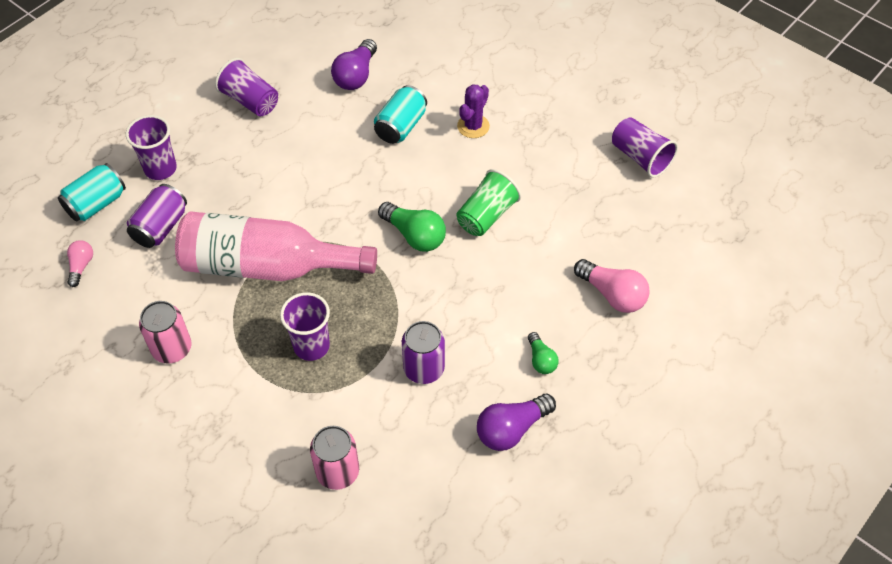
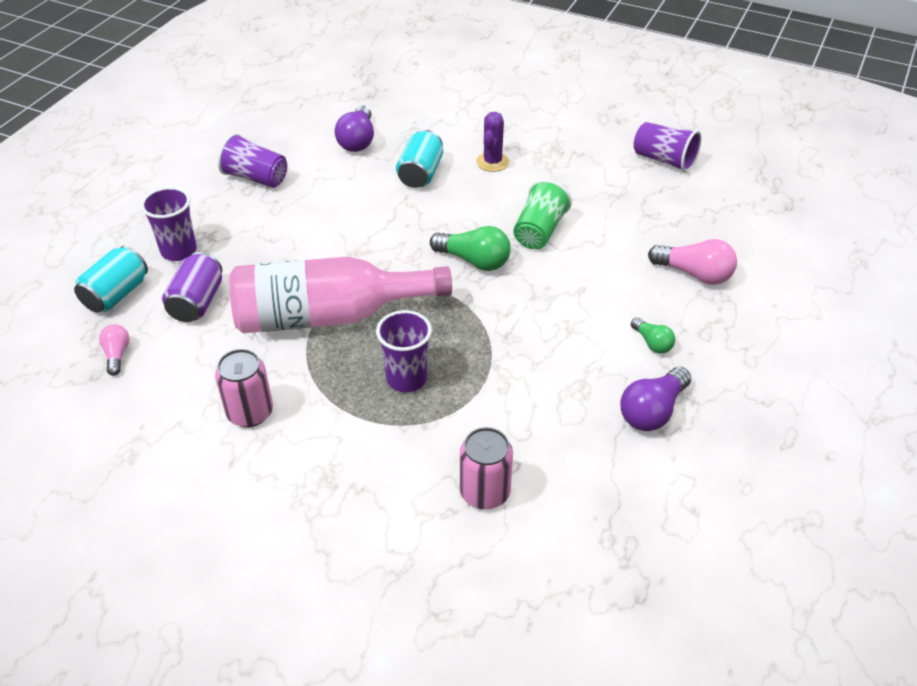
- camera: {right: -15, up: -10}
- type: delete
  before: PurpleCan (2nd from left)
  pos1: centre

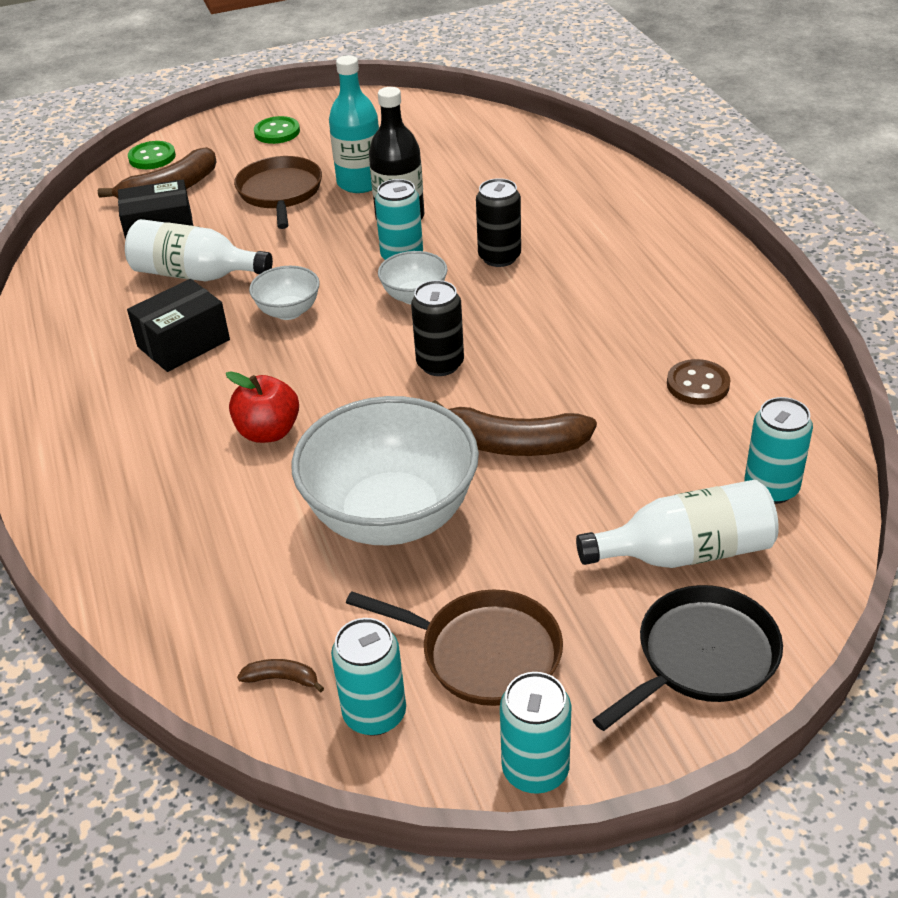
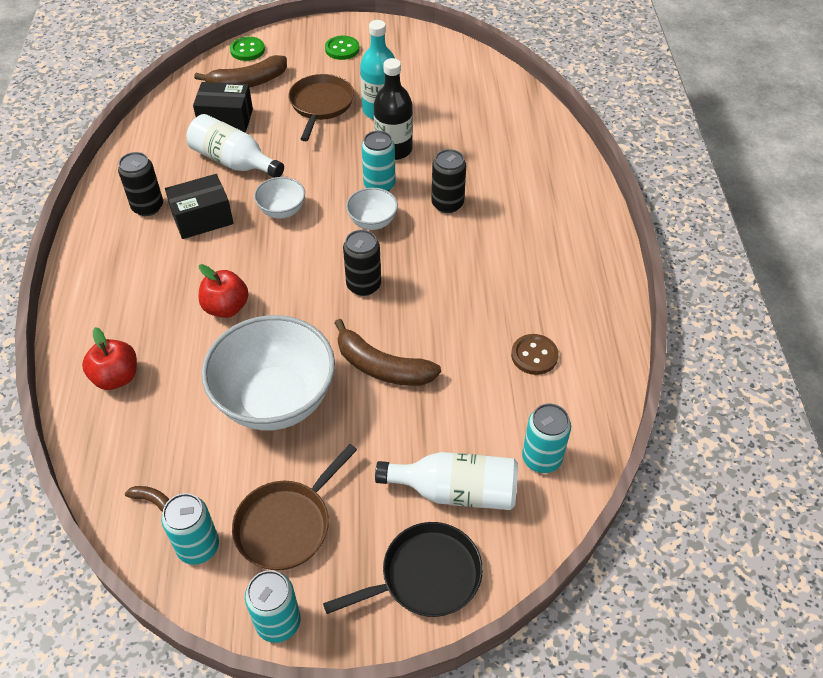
- camera: {right: 15, up: 10}
- type: rotate
  before: BrownPan (2nd from left in the first image)
  pos1: bottom centre
  pos2: bottom centre
  turn: 90
- type: insert
  after: BlackCan (1st from left)
  pos2: top left
- type: insert
  after: RedApple (1st from left)
  pos2: middle left

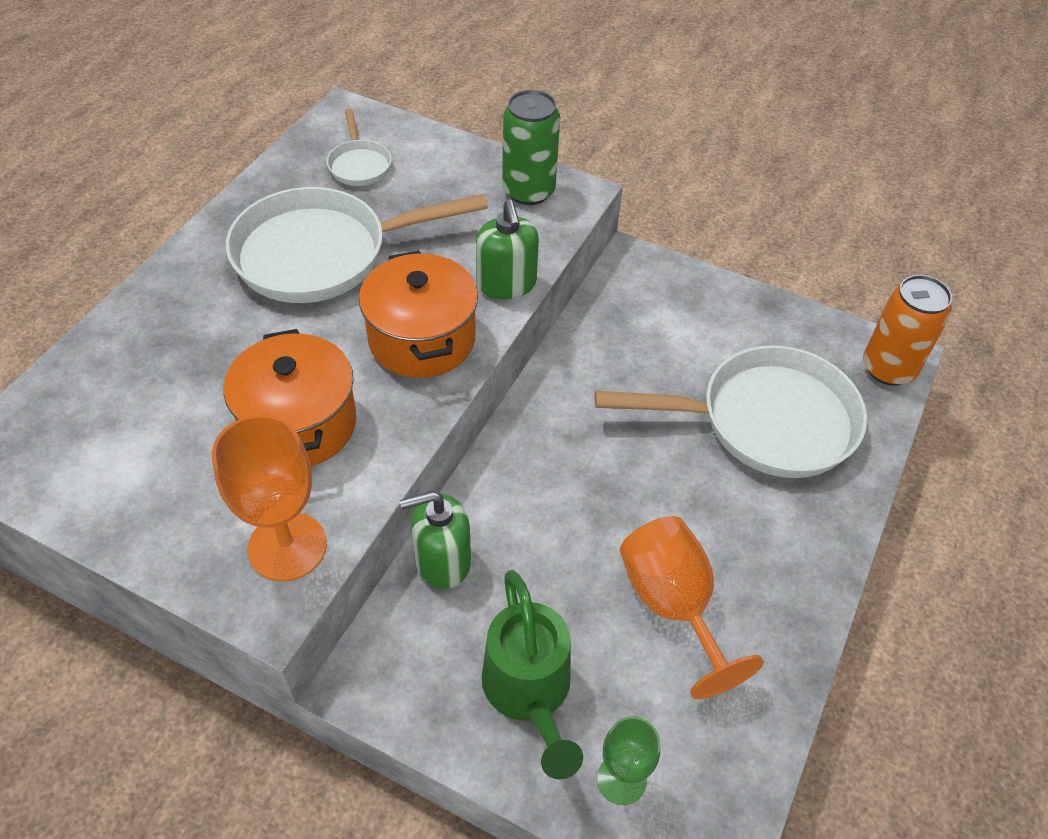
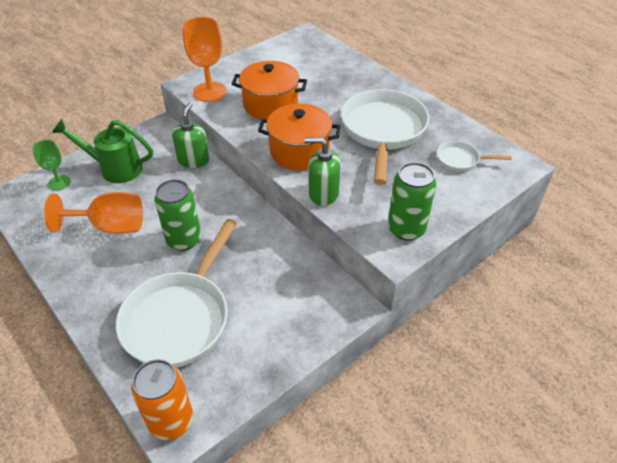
- camera: {right: 115, up: -5}
- type: insert
  after: GreenCan (1st from left)
  pos2: middle left

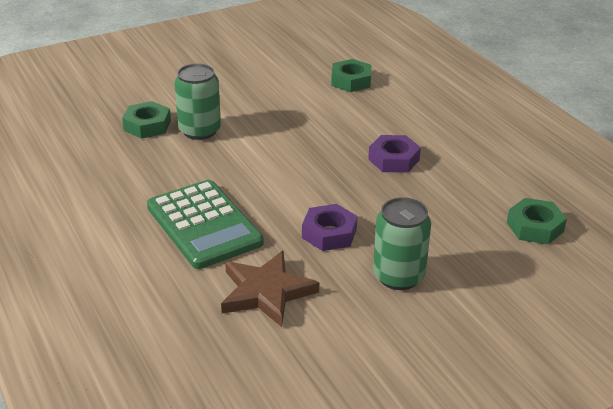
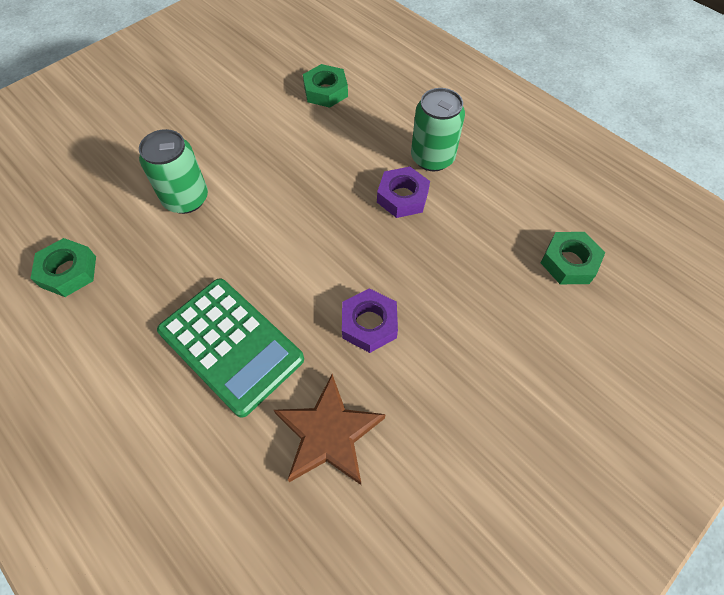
- camera: {right: -15, up: 25}
- type: move
  before: GreenNut (1st from left)
  pos1: top left
  pos2: middle left
- type: move
  before: GreenCan (2nd from left)
  pos1: centre
  pos2: top centre

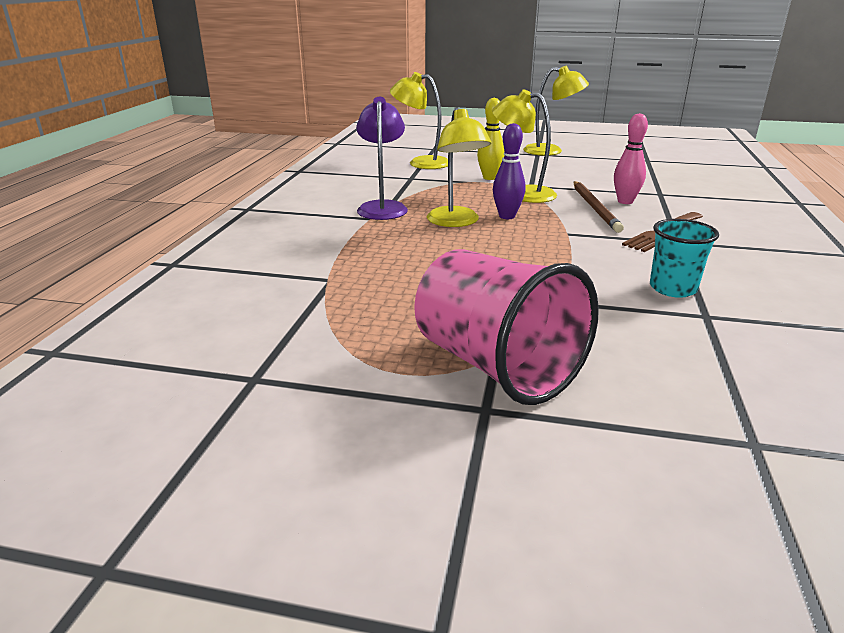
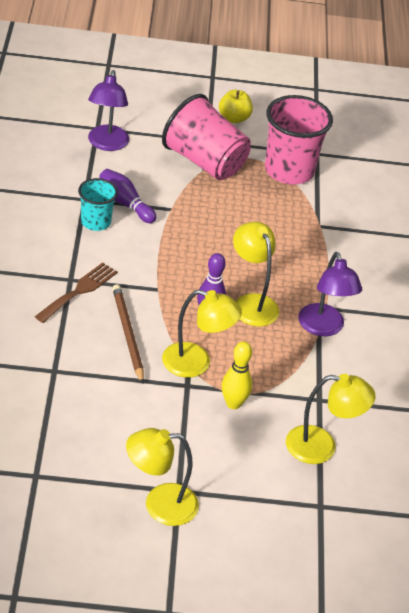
- camera: {right: 165, up: 15}
- type: delete
  before: PinkBowlingPin
  pos1: top right
- type: insert
  after: PurpleLamp (1st from left)
  pos2: top left
- type: insert
  after: YellowApple
  pos2: top centre
- type: insert
  after: PinkCup (2nd from left)
  pos2: top right
- type: insert
  after: PurpleBowlingPin (1st from left)
  pos2: top left

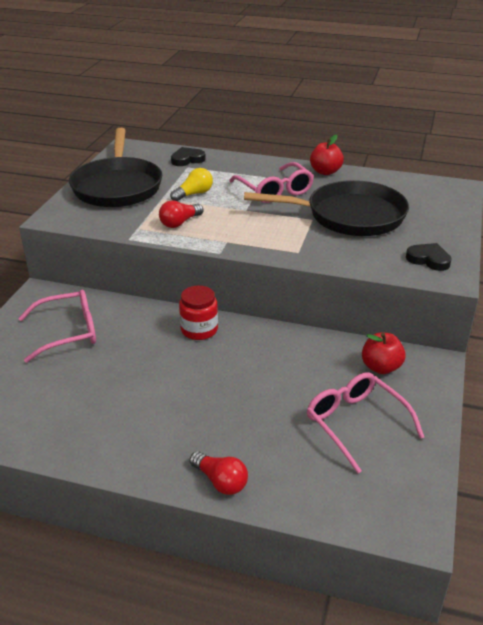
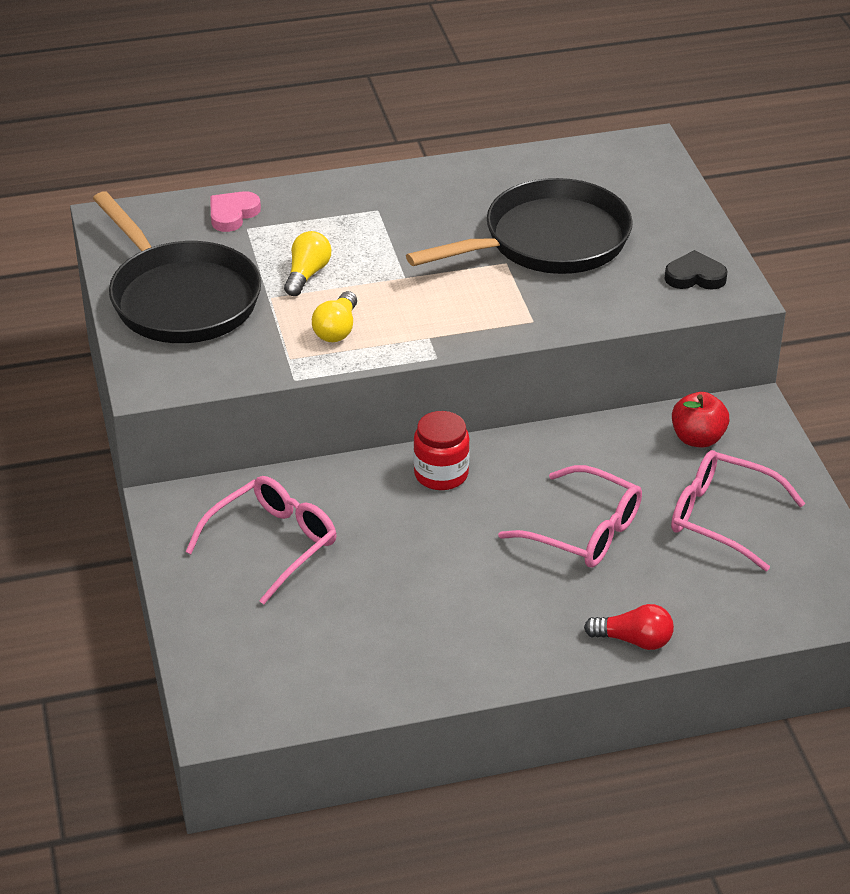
- camera: {right: -30, up: 5}
- type: delete
  before: RedApple (1st from left)
  pos1: top right
- type: recolor
  before: BlackHeart (1st from left)
  after: PinkHeart
  pos1: top centre
  pos2: top left
- type: move
  before: PinkGlasses (2nd from left)
  pos1: top centre
  pos2: middle right
- type: recolor
  before: RedLightBulb (1st from left)
  after: YellowLightBulb (2nd from left)
  pos1: centre
  pos2: centre

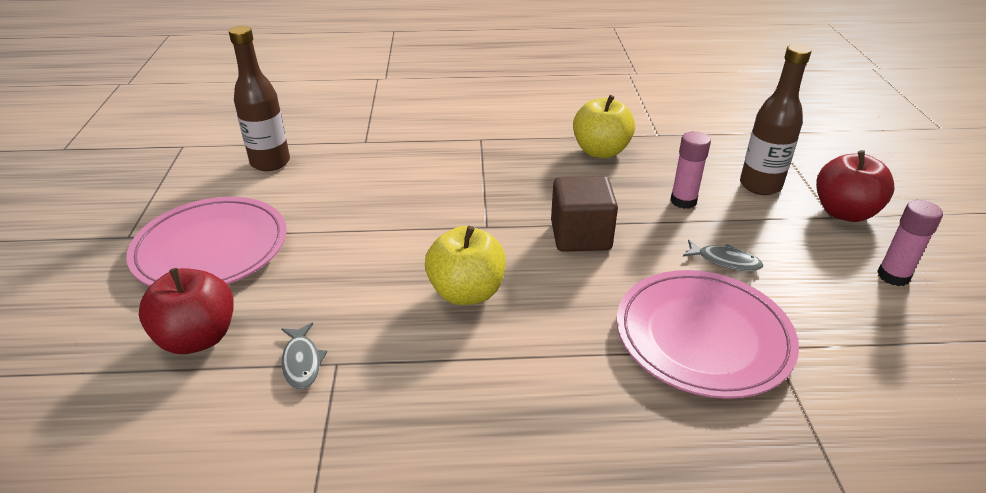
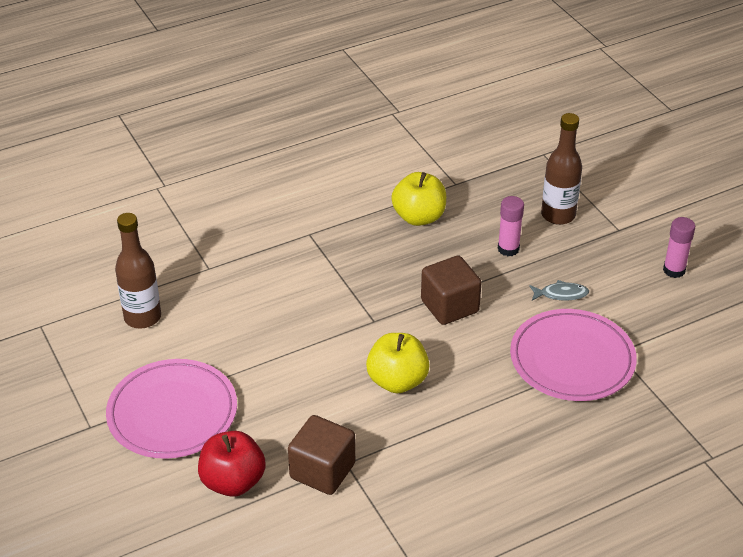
- camera: {right: -25, up: 5}
- type: delete
  before: RedApple (2nd from left)
  pos1: middle right
- type: replace
  before: GreyFish (1st from left)
  after: BrownCube (1st from left)
  pos1: bottom left
  pos2: bottom centre

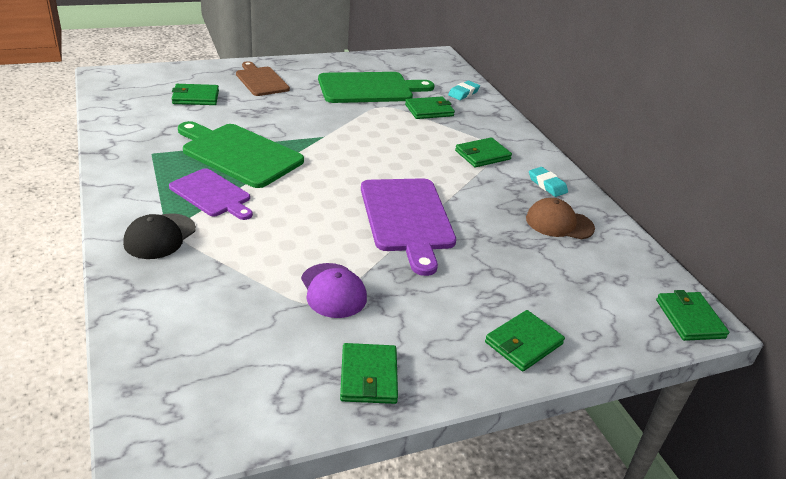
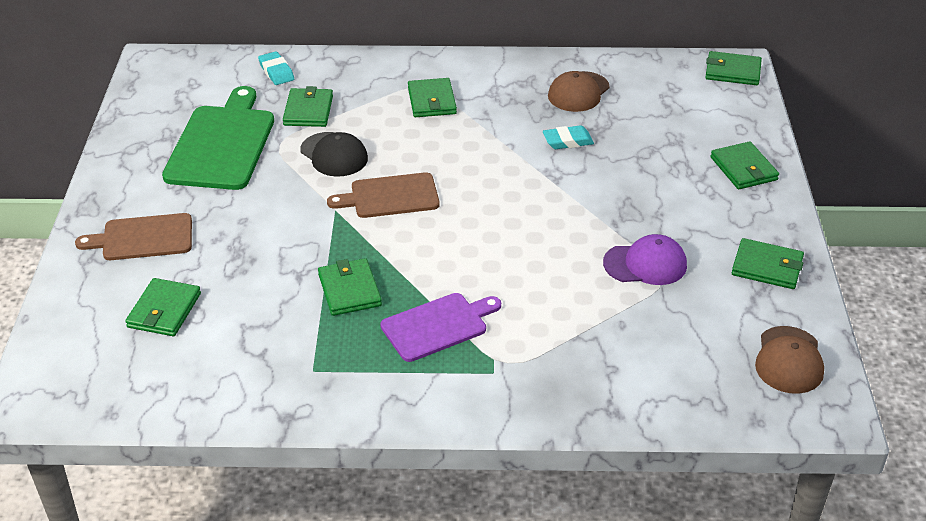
- camera: {right: -65, up: 5}
- type: replace
  before: GreenCuttingBoard (1st from left)
  after: GreenWallet (3rd from left)
  pos1: top left
  pos2: centre
- type: move
  before: TurquoiseEraser (2nd from left)
  pos1: middle right
  pos2: top centre
- type: delete
  before: PurpleCuttingBoard (2nd from left)
  pos1: centre
- type: move
  before: BlackCap
  pos1: middle left
  pos2: top centre
- type: insert
  after: BrownCuttingBoard (2nd from left)
  pos2: centre
- type: insert
  after: BrownCap (2nd from left)
  pos2: bottom right

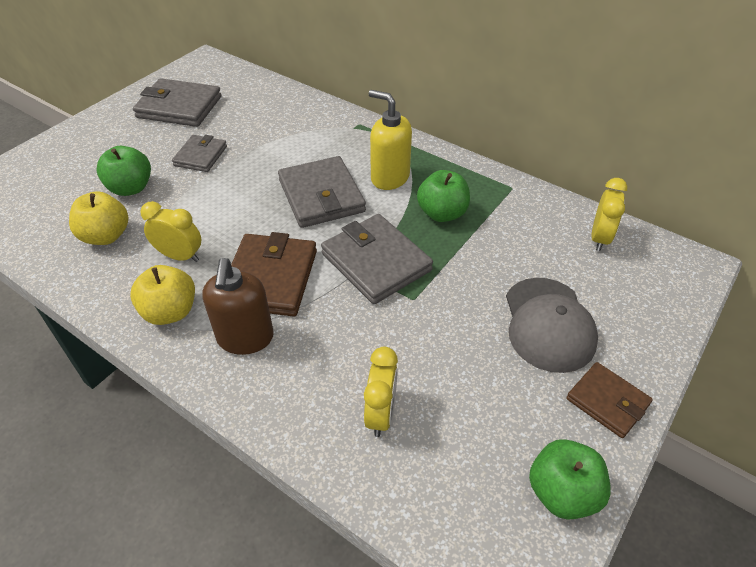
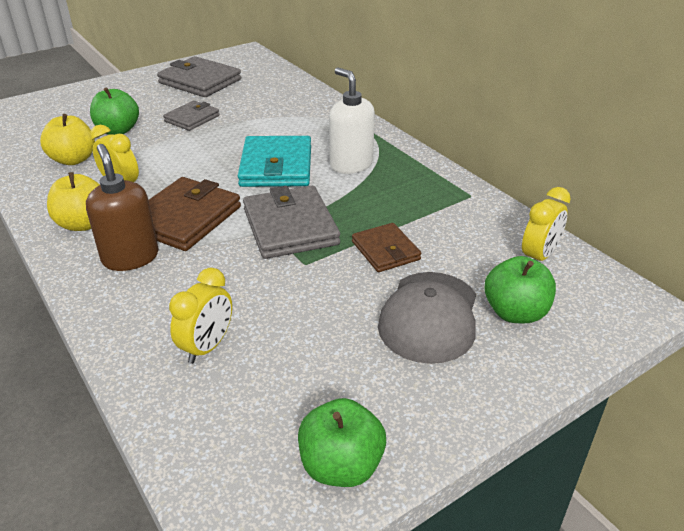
- camera: {right: 20, up: -10}
- type: recolor
  before: YellowSoapDispenser
  after: WhiteSoapDispenser
  pos1: top centre
  pos2: top centre
- type: recolor
  before: GreyWallet (3rd from left)
  after: TurquoiseWallet
  pos1: centre
  pos2: top centre
- type: move
  before: GreenApple (2nd from left in the first image)
  after: GreenApple (3rd from left)
  pos1: centre
  pos2: middle right
- type: rotate
  before: BrownSoapDispenser
  pos1: middle left
  pos2: middle left
  turn: 135
- type: move
  before: BrownWallet (2nd from left)
  pos1: bottom right
  pos2: centre

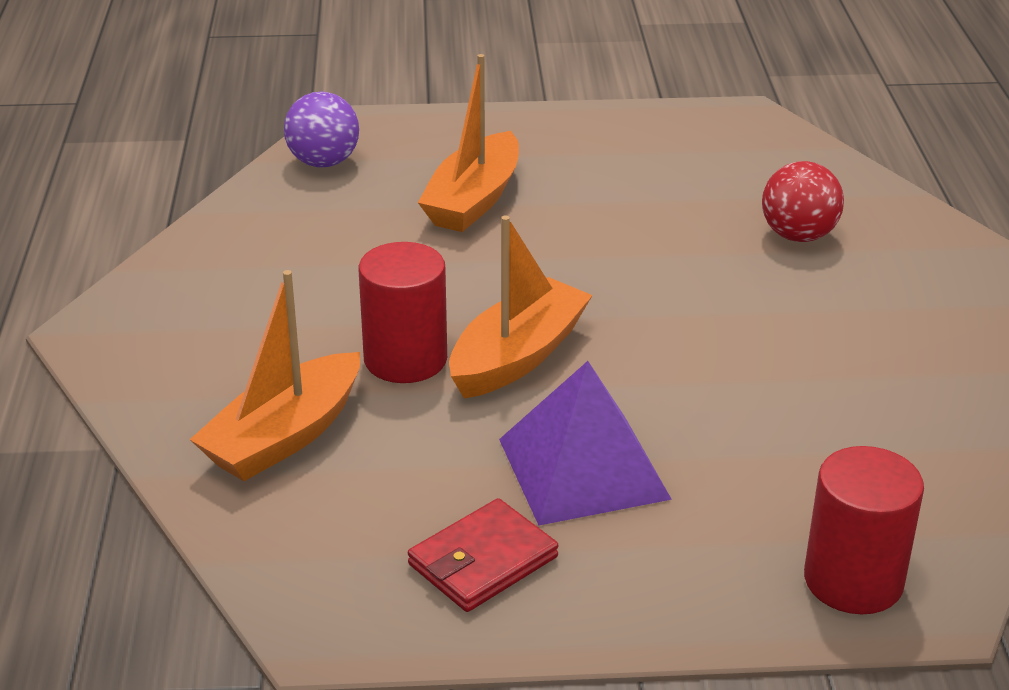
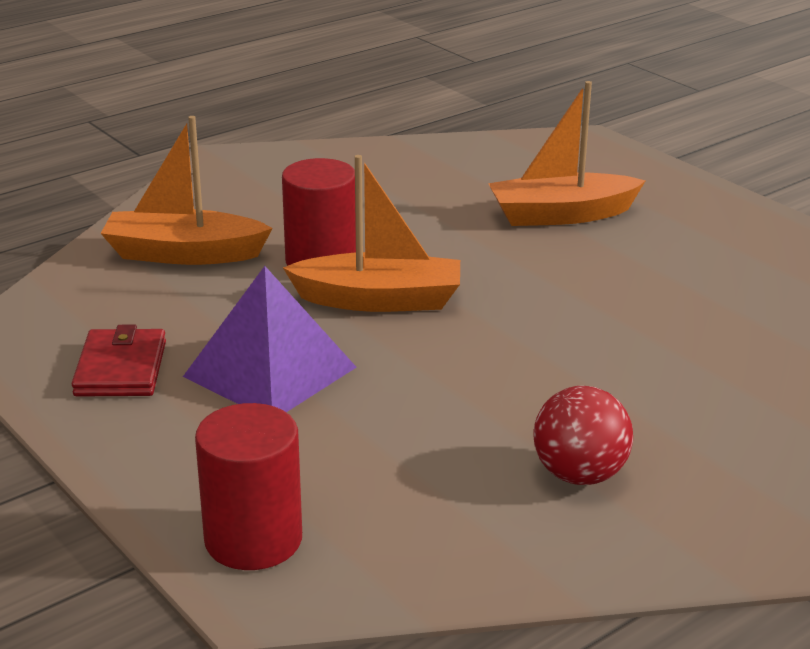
- camera: {right: 55, up: -5}
- type: delete
  before: PurpleBall
  pos1: top left
- type: move
  before: RedBall
  pos1: top right
  pos2: bottom right
- type: rotate
  before: RedWallet
  pos1: bottom centre
  pos2: middle left
  turn: 75

